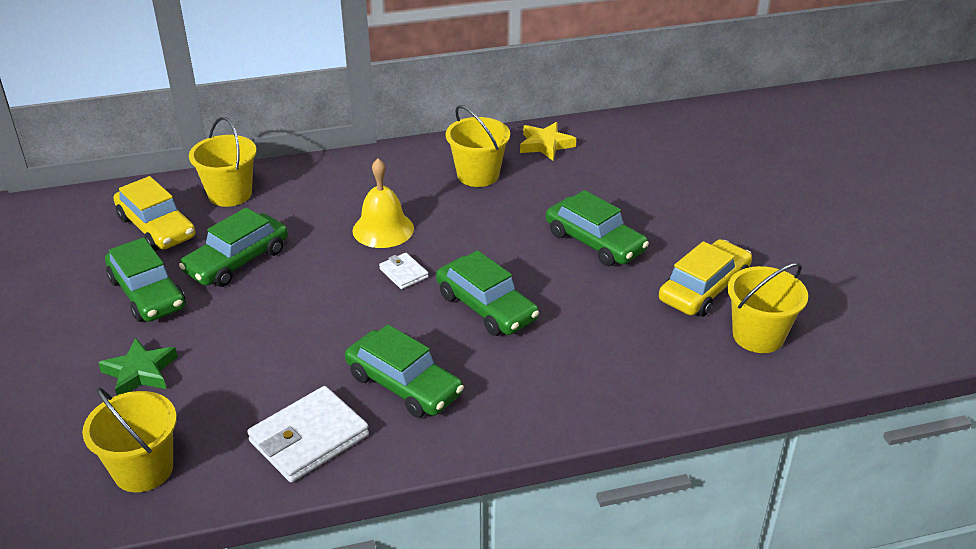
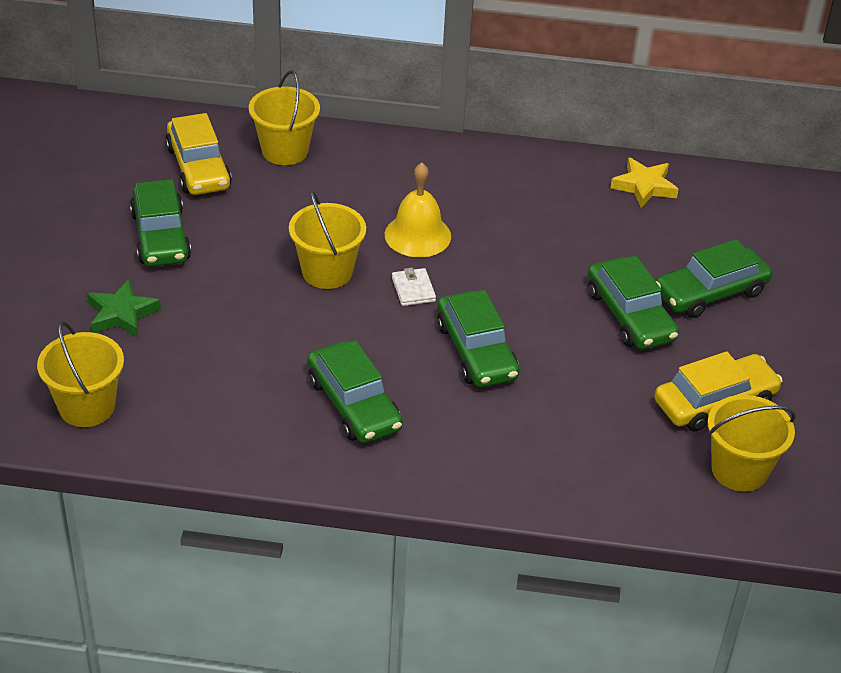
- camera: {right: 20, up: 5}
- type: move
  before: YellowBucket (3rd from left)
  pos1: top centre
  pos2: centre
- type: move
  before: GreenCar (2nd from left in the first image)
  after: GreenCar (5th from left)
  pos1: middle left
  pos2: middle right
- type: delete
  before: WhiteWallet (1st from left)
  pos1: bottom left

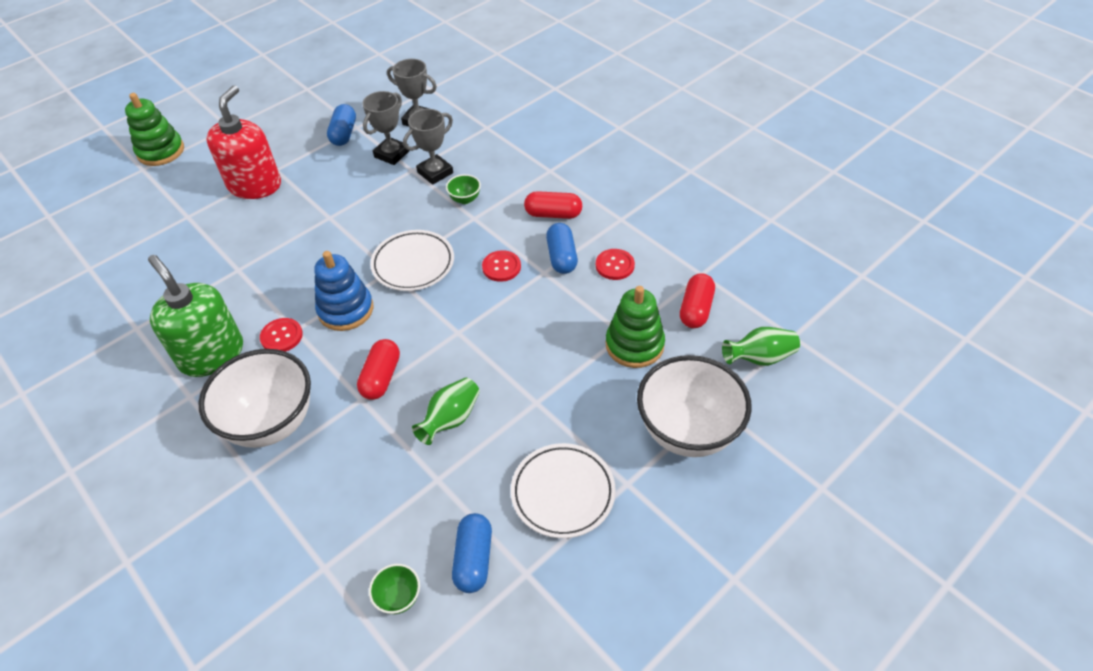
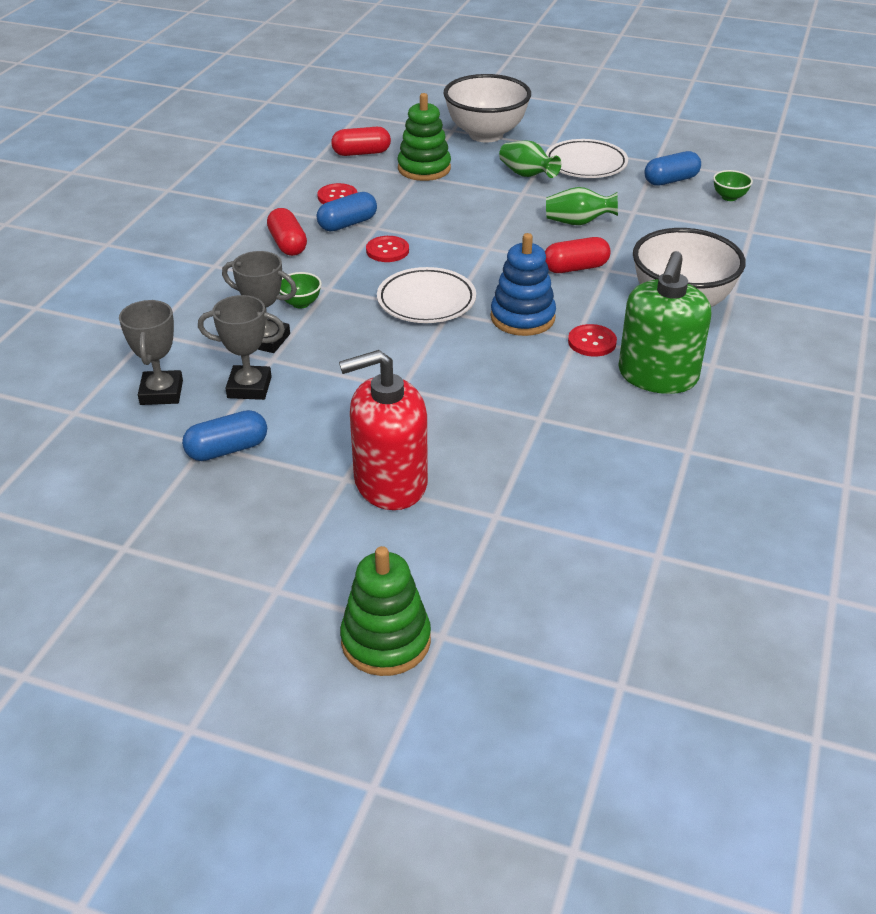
- camera: {right: -120, up: -10}
- type: move
  before: GreenVase (2nd from left in the first image)
  after: GreenVase (1st from left)
  pos1: middle right
  pos2: top centre

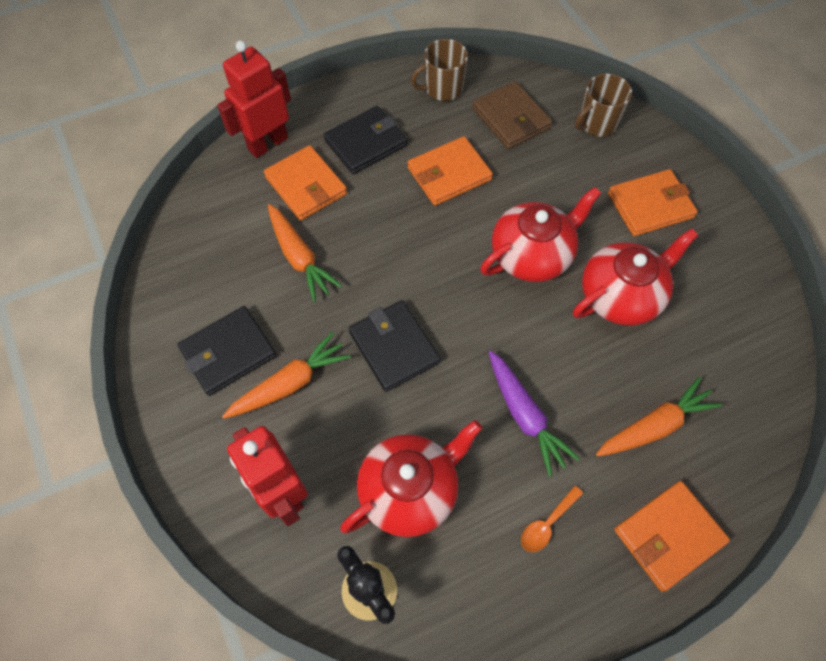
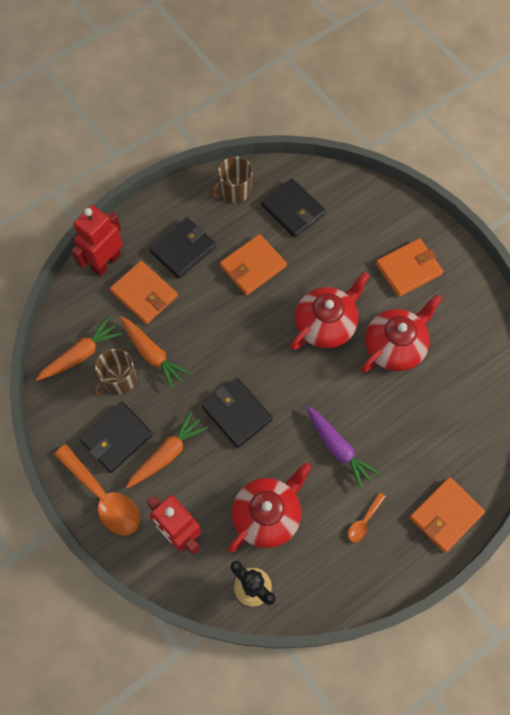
- camera: {right: -10, up: 5}
- type: move
  before: BrownMug (2nd from left in the first image)
  after: BrownMug (1st from left)
  pos1: top right
  pos2: middle left
- type: recolor
  before: BrownWallet
  after: BlackWallet (4th from left)
  pos1: top centre
  pos2: top centre
- type: move
  before: OrangeCarrot (3rd from left in the first image)
  after: OrangeCarrot (1st from left)
  pos1: middle right
  pos2: middle left
- type: insert
  after: OrangeSpoon (1st from left)
  pos2: bottom left

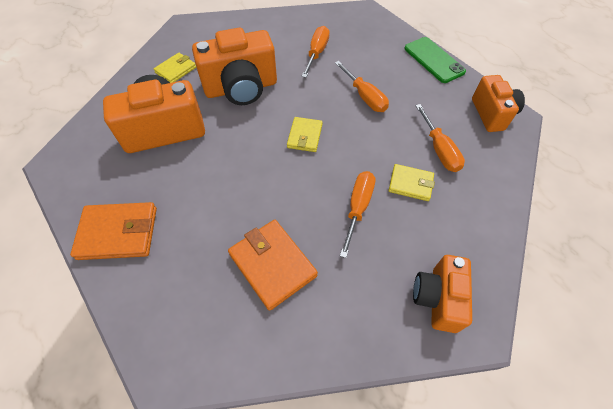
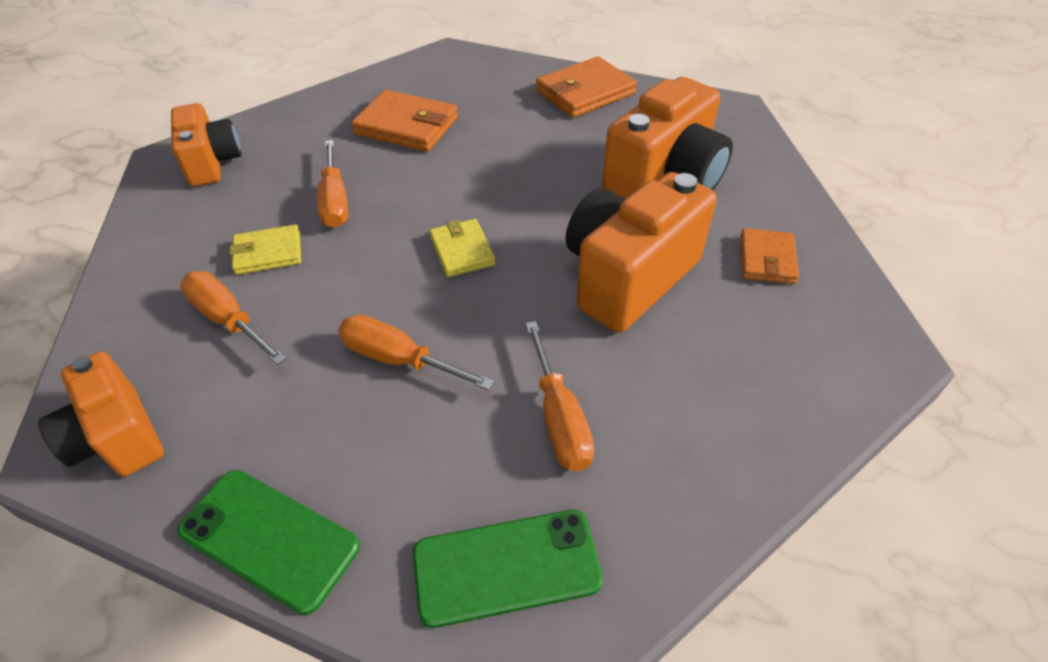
- camera: {right: 150, up: -10}
- type: recolor
  before: YellowWallet (1st from left)
  after: OrangeWallet (3rd from left)
  pos1: top left
  pos2: middle right
- type: insert
  after: GreenPhone (2nd from left)
  pos2: bottom centre

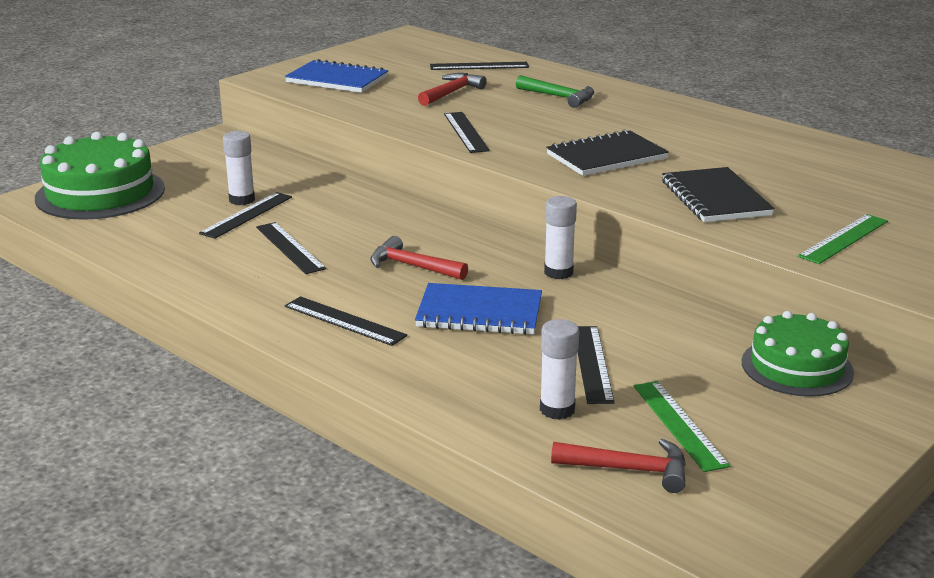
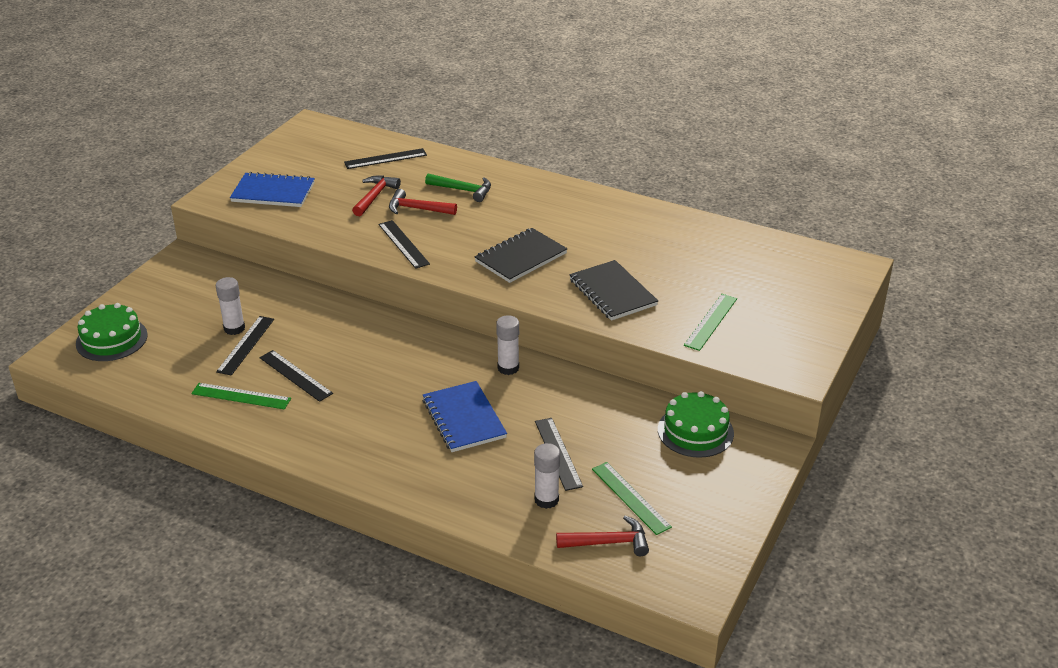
- camera: {right: -15, up: 10}
- type: resize
  before: GreenCake (1st from left)
  pos1: top left
  pos2: middle left
  scale: 0.66
- type: move
  before: RedHammer (1st from left in the first image)
  after: RedHammer (2nd from left)
  pos1: centre
  pos2: top centre
- type: rotate
  before: BlueNotebook (2nd from left)
  pos1: centre
  pos2: centre
  turn: 75
- type: delete
  before: BlackRuler (3rd from left)
  pos1: centre
- type: insert
  after: GreenRuler (1st from left)
  pos2: middle left

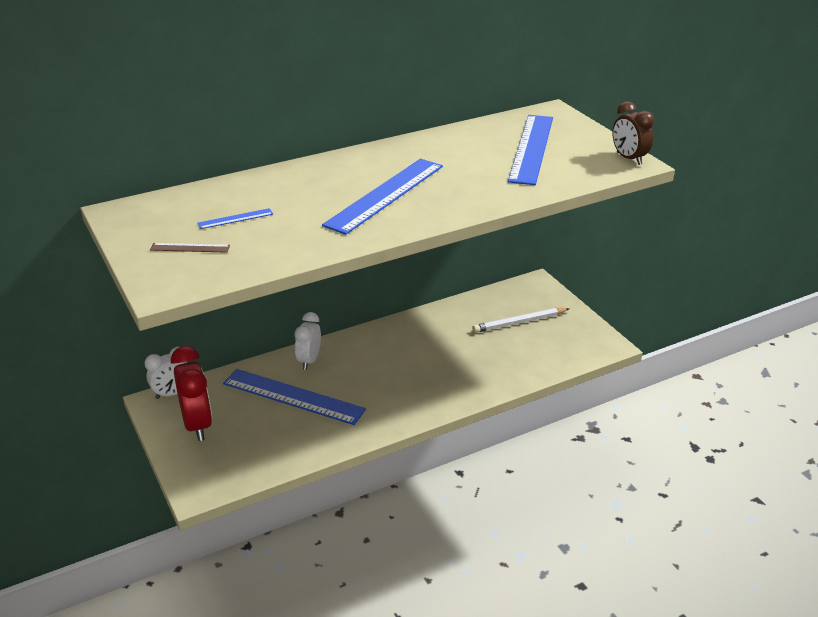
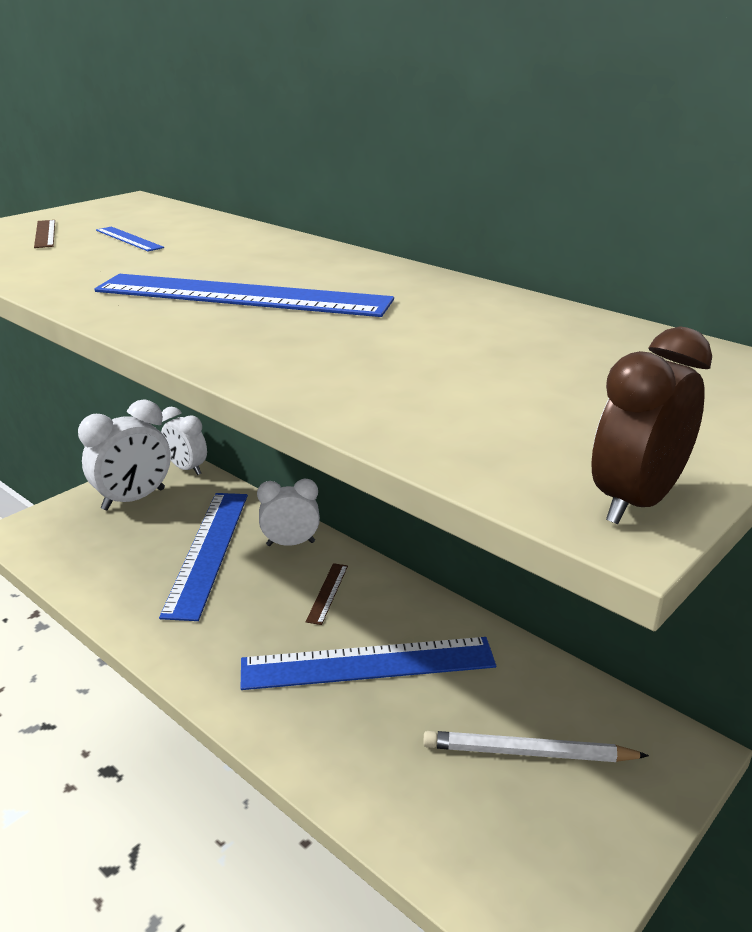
- camera: {right: 70, up: -5}
- type: move
  before: BlueRuler (4th from left)
  pos1: top centre
  pos2: bottom centre
- type: rotate
  before: WhitePencil
  pos1: centre
  pos2: bottom right
  turn: -45
- type: recolor
  before: RedClock
  after: WhiteClock (1st from left)
  pos1: middle left
  pos2: middle left
- type: insert
  after: BrownRuler (2nd from left)
  pos2: centre

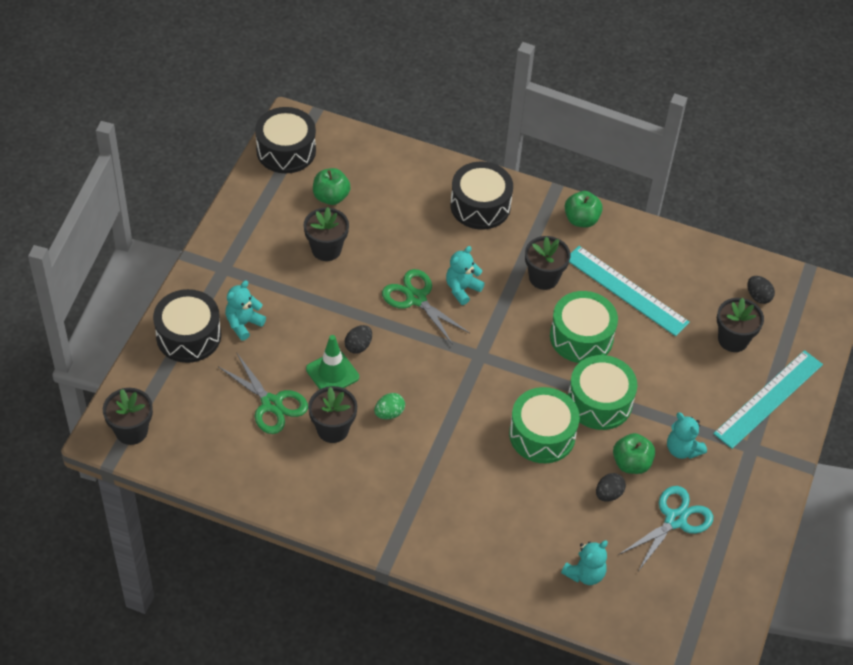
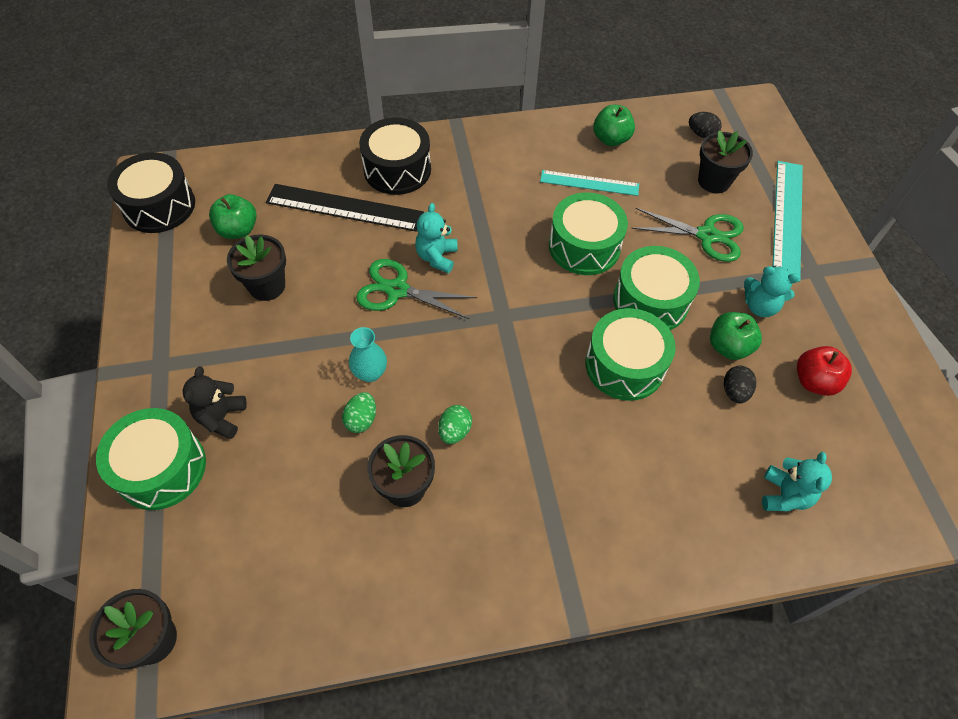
- camera: {right: -30, up: 5}
- type: move
  before: GreenApple (2nd from left)
  pos1: top right
  pos2: top centre
- type: delete
  before: BlackFlowerPot (4th from left)
  pos1: centre
- type: resize
  before: TurquoiseRuler (1st from left)
  pos1: middle right
  pos2: top centre
  scale: 0.64
- type: recolor
  before: TurquoiseTeddyBear (1st from left)
  after: BlackTeddyBear
  pos1: middle left
  pos2: middle left
- type: recolor
  before: BlackDrum (1st from left)
  after: GreenDrum (1st from left)
  pos1: middle left
  pos2: middle left
- type: replace
  before: BlackEgg (1st from left)
  after: TurquoiseVase
  pos1: centre
  pos2: centre
- type: replace
  before: GreenTrafficCone
  after: GreenEgg (1st from left)
  pos1: centre
  pos2: centre
- type: move
  before: GreenScissors (1st from left in the first image)
  after: GreenScissors (2nd from left)
  pos1: middle left
  pos2: top right
- type: replace
  before: TurquoiseScissors
  after: RedApple
  pos1: bottom right
  pos2: middle right
- type: insert
  after: BlackRuler
  pos2: top centre

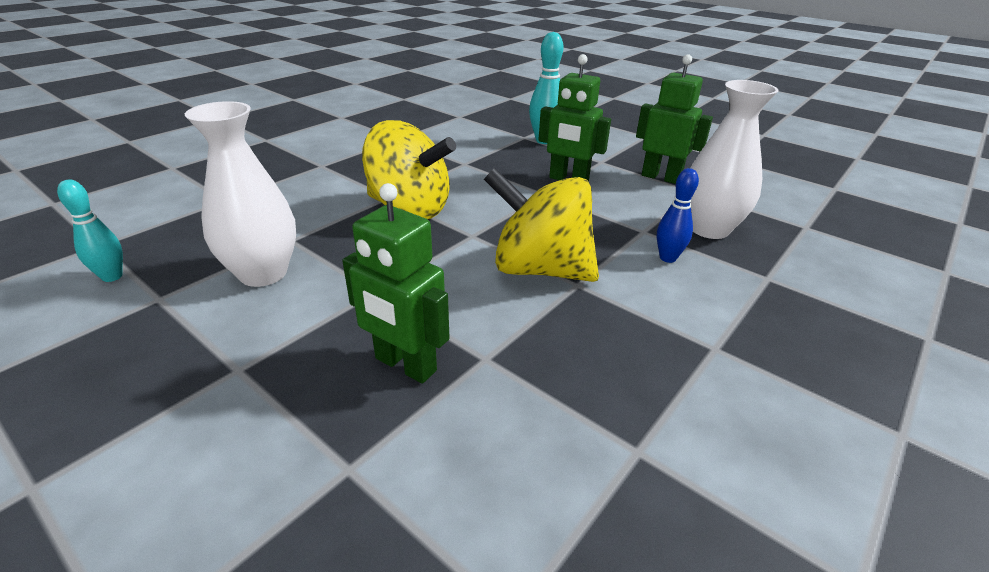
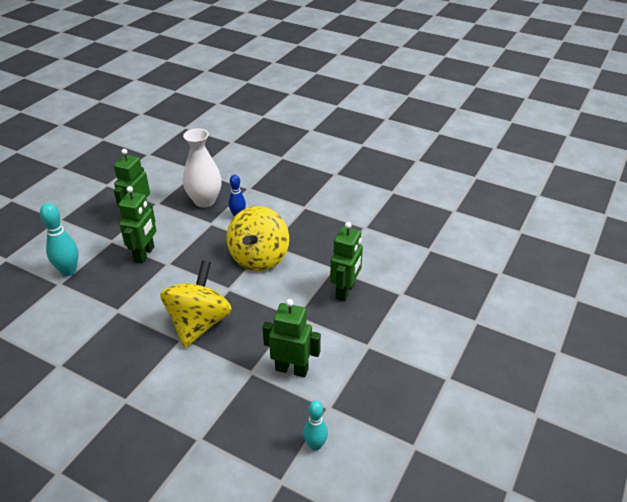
- camera: {right: -100, up: 5}
- type: replace
  before: WhiteVase (1st from left)
  after: GreenRobot (3rd from left)
  pos1: middle left
  pos2: bottom centre

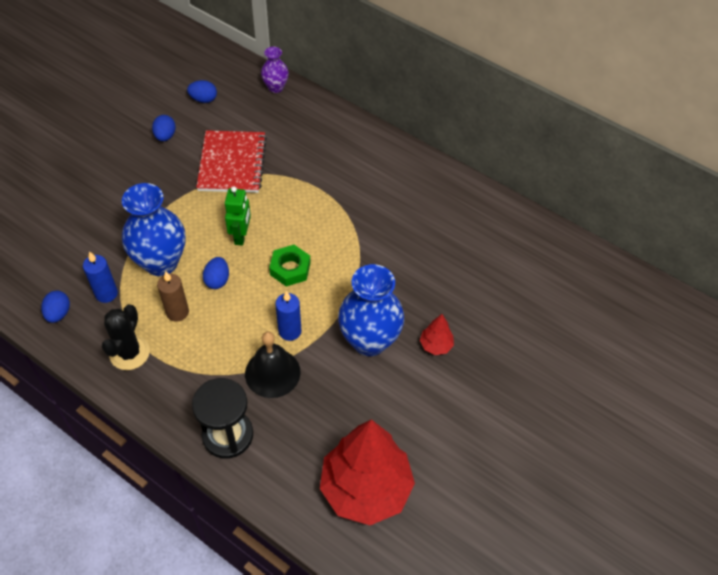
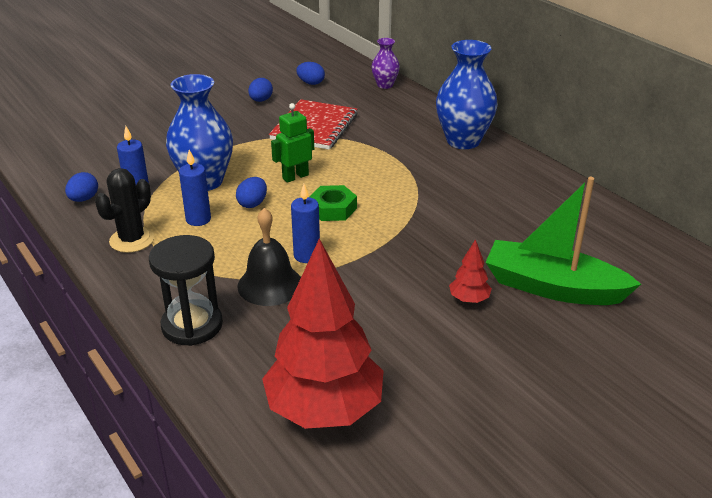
- camera: {right: 20, up: -20}
- type: rotate
  before: GreenRobot
  pos1: middle left
  pos2: top centre
  turn: -150
- type: move
  before: BlueVase (2nd from left)
  pos1: centre
  pos2: top centre
- type: recolor
  before: BrownCandle
  after: BlueCandle (2nd from left)
  pos1: middle left
  pos2: middle left
- type: insert
  after: GreenBoat
  pos2: middle right

